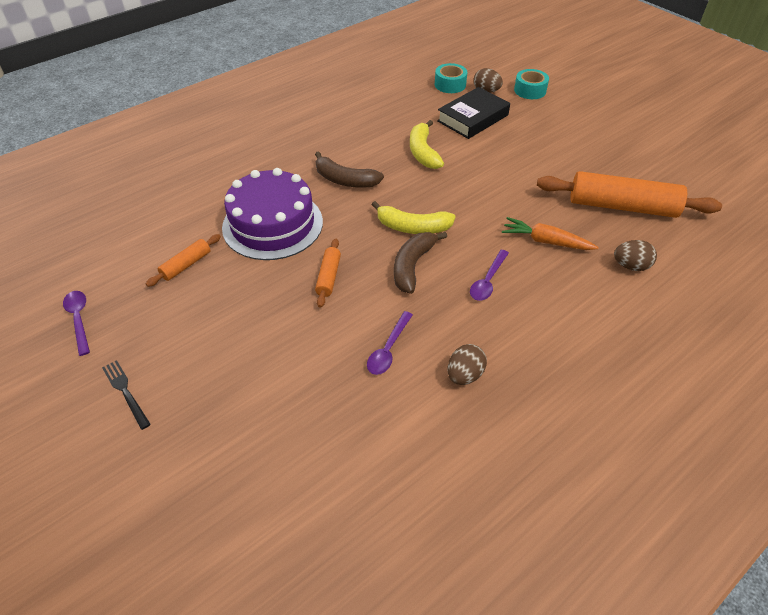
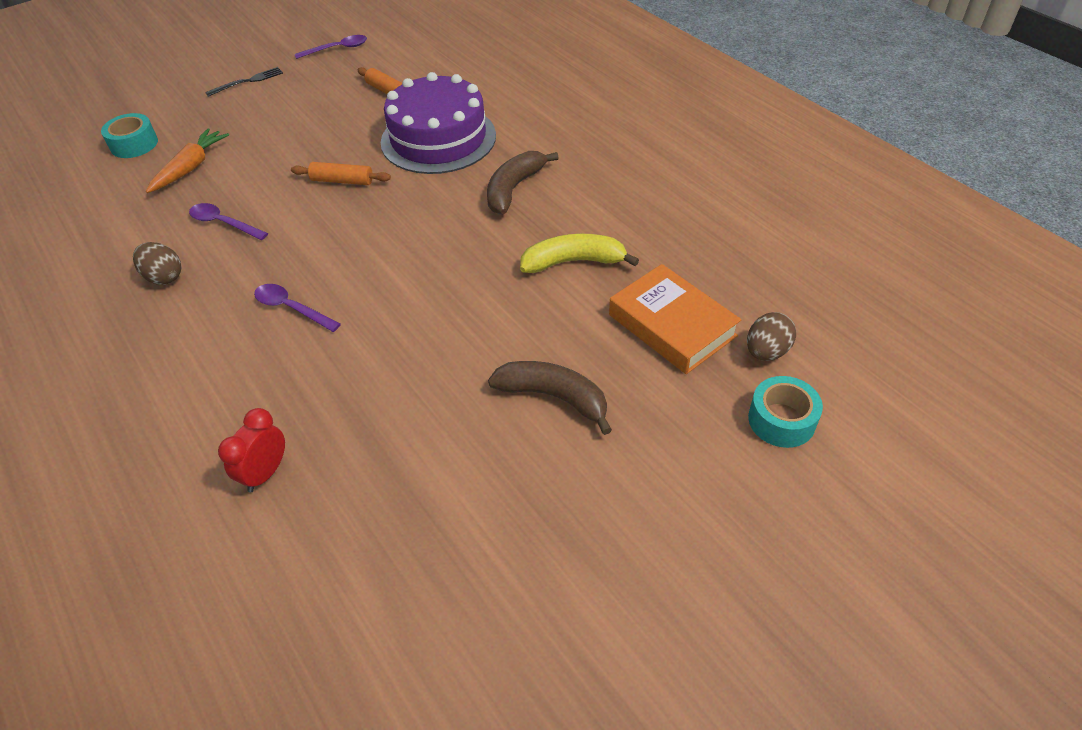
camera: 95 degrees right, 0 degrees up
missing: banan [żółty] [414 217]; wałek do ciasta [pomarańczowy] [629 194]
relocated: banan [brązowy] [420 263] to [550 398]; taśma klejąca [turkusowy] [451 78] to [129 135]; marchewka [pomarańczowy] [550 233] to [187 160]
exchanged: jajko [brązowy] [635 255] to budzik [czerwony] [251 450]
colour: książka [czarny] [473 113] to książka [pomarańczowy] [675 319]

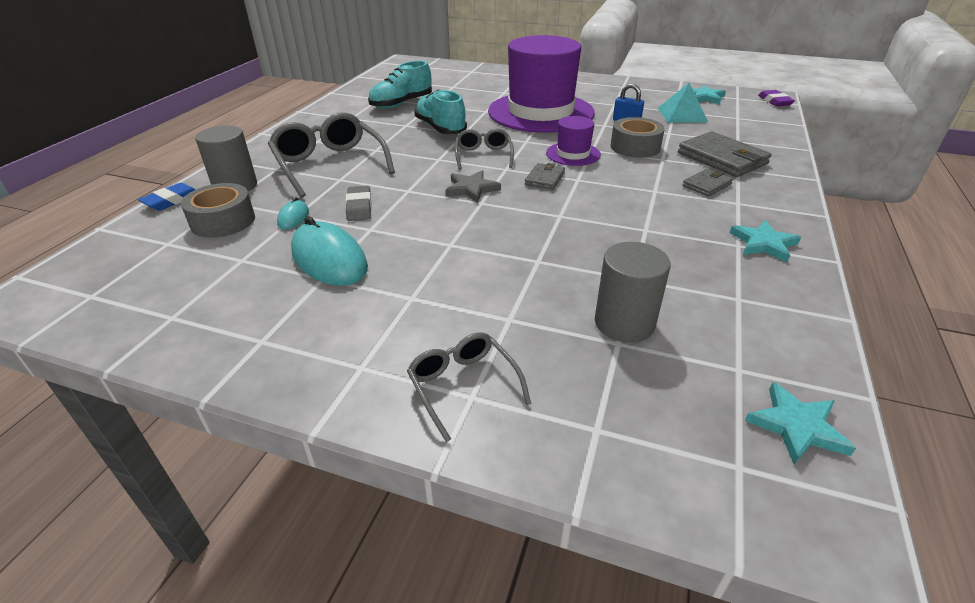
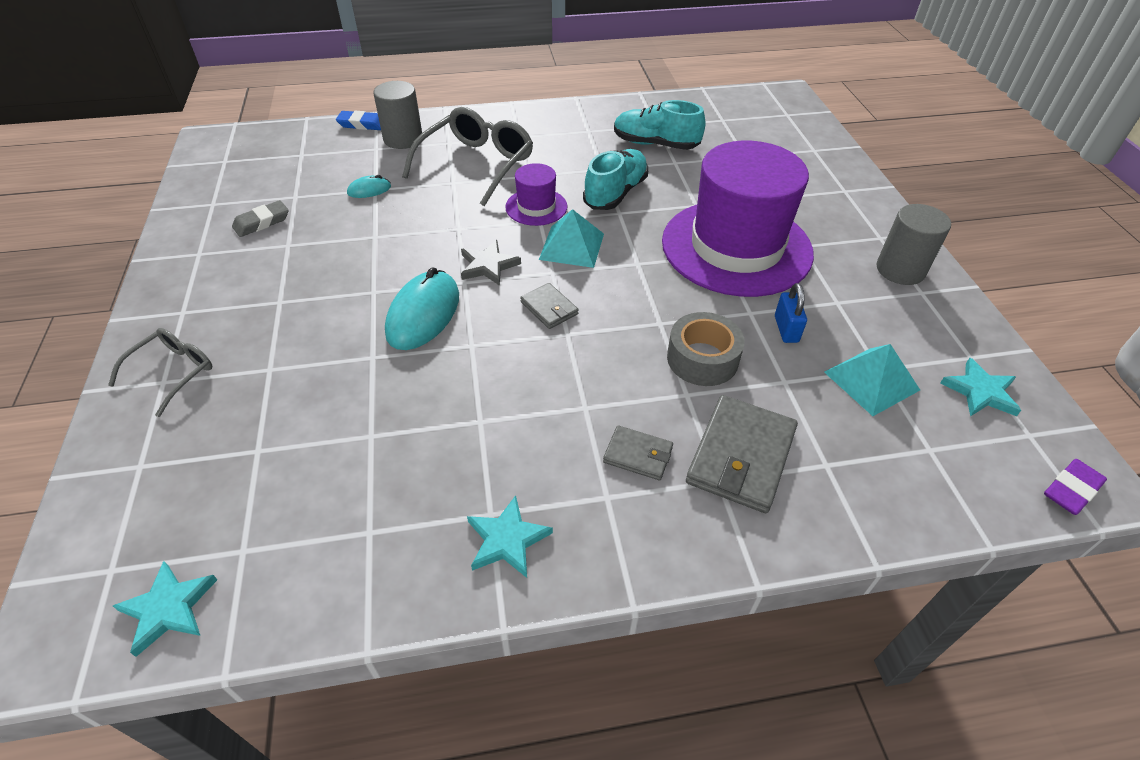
camera: 60 degrees right, 10 degrees up
missing: taśma klejąca [szary] [218 210]
relocated: myszka [turkusowy] [329 251] to [422 308]; gumka do mazania [szary] [358 203] to [260 218]; kapelusz [fioletowy] [573 141] to [536 194]; walec [szary] [633 292] to [914 244]
exchanged: okulary [szary] [484 149] to piramida [turkusowy] [571 238]
spun: portfel [szary] [545 176] = [549 306] 60 degrees clockwise

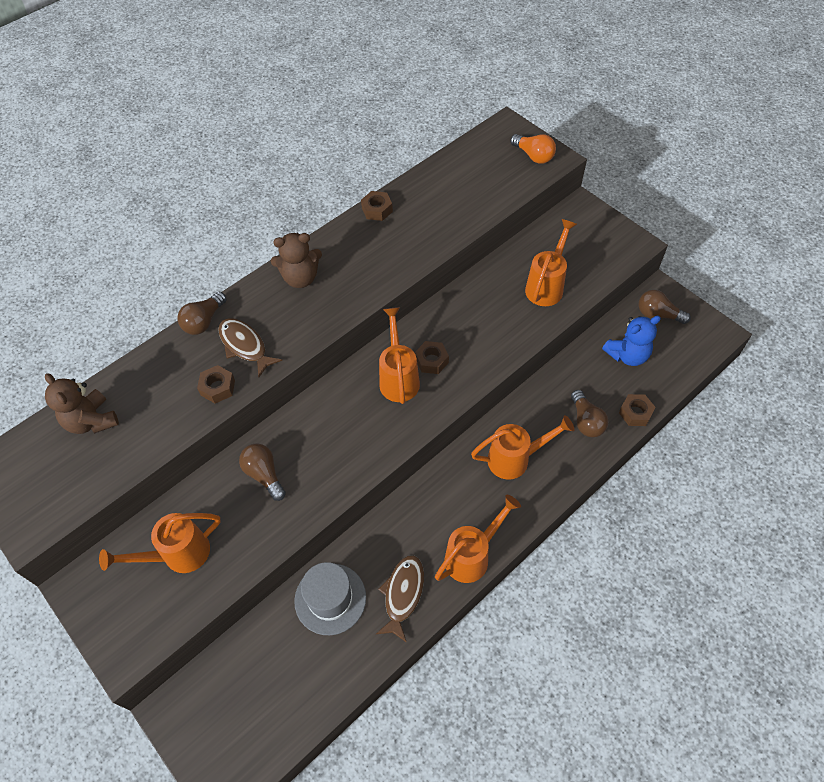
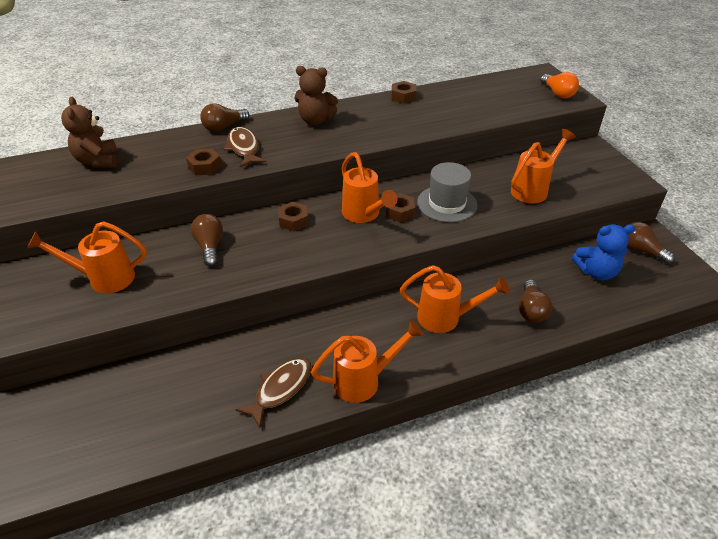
camera: 20 degrees right, 15 degrees down
relocated: kapelusz [szary] [330 598] to [447 192]; nakrętka [brązowy] [637 410] to [293 216]
spun: konewka [pomarańczowy] [399 355] = [369 187] 135 degrees clockwise

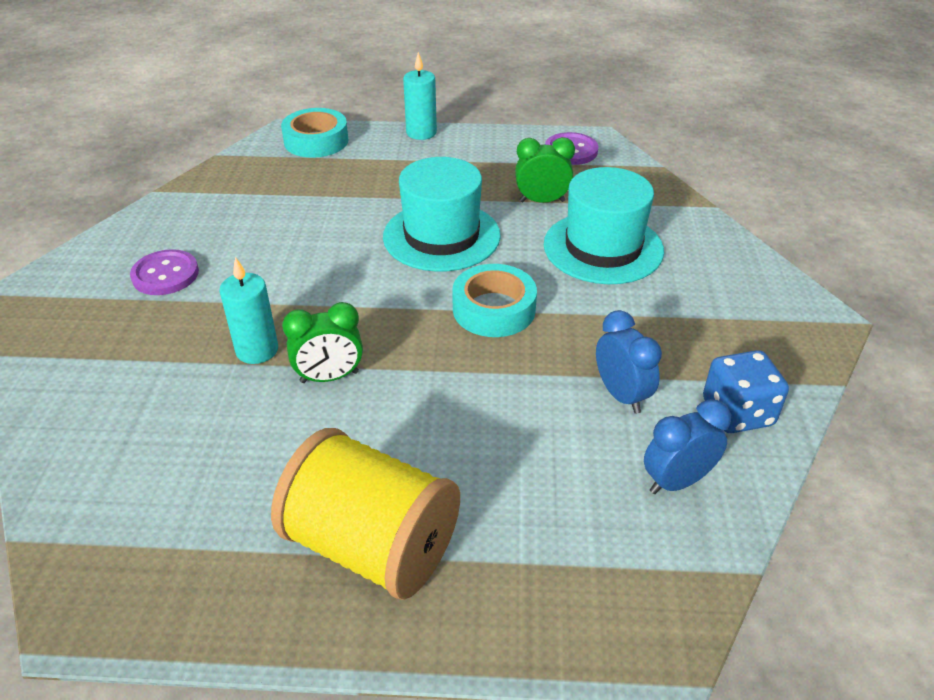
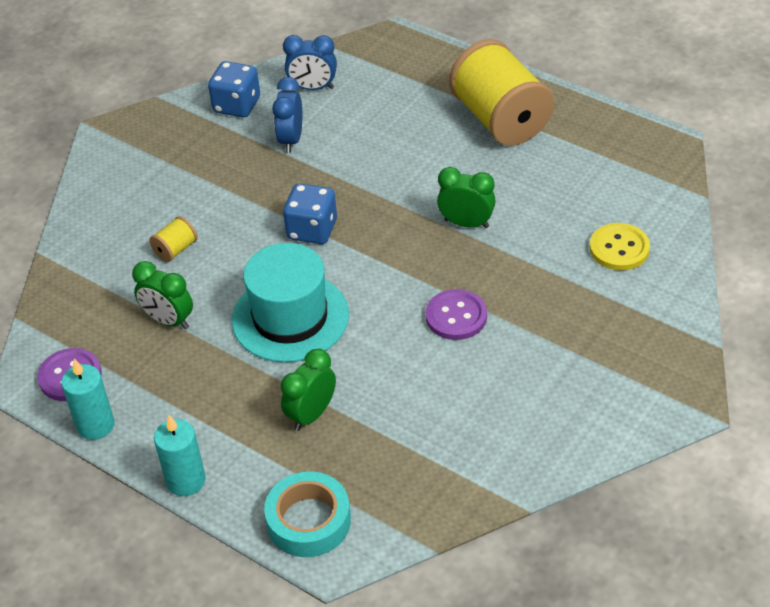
camera: 145 degrees left, 5 degrees up
appeared: budzik [zielony] [308 390]; guzik [żółty] [620 246]
relocated: guzik [fioletowy] [164 272] to [456 314]; świeca [turkusowy] [248 310] to [88 399]
exchanged: taśma klejąca [turkusowy] [494 300] to kostka do gry [niebieski] [310 213]; kapelusz [turkusowy] [604 225] to szpulka [żółty] [173 239]

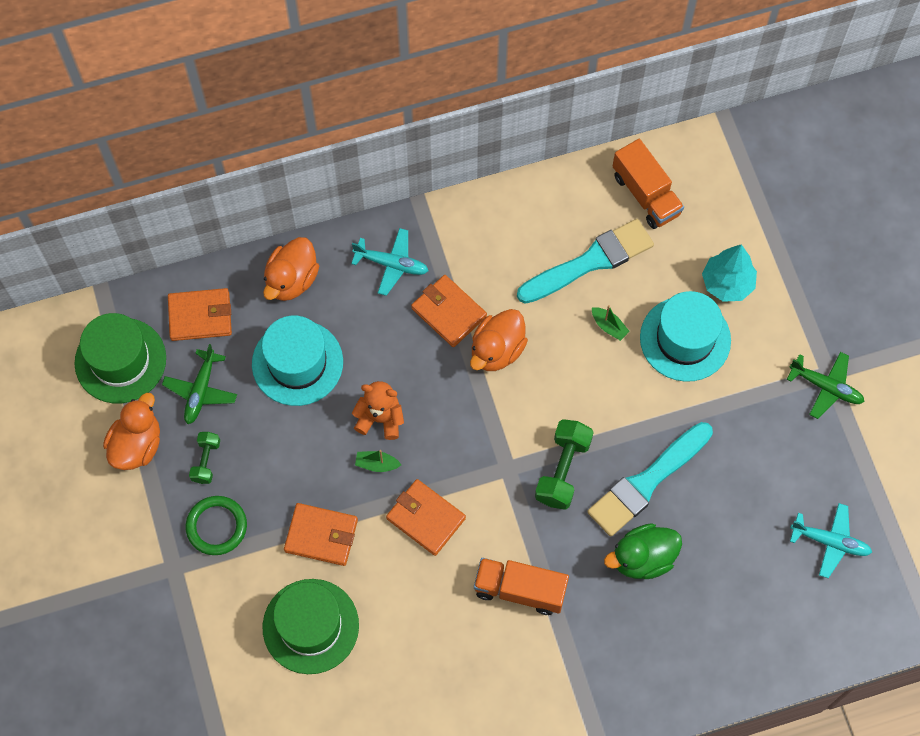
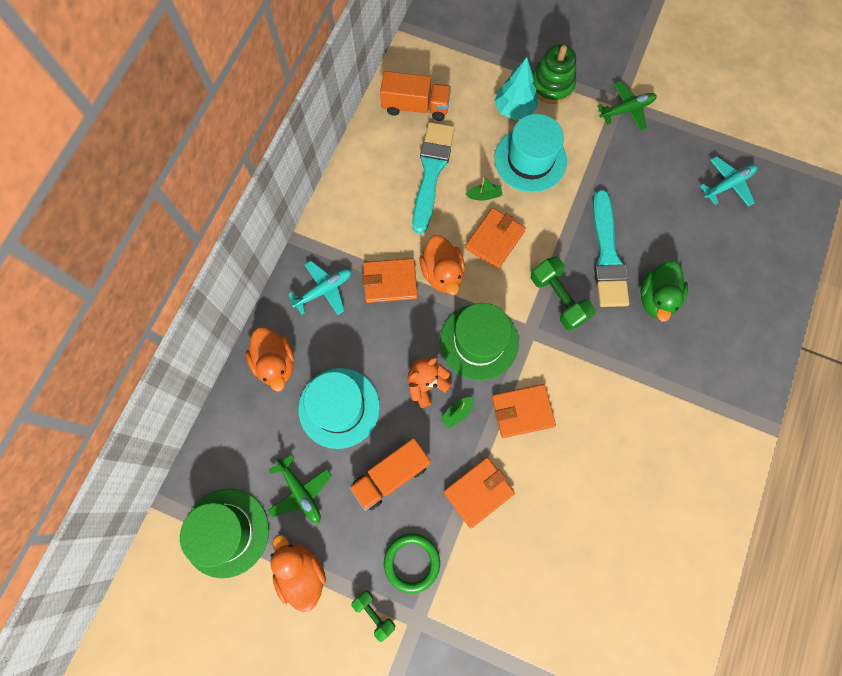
camera: 50 degrees left, 5 degrees up
appeared: zabawka nakładanka [zielony] [554 74]
relocated: portfel [pomarańczowy] [200 314] to [495 238]; hantel [zielony] [204 458] to [373 616]; kapelusz [zielony] [311 626] to [479 342]; ciężarówka [pomarańczowy] [521 586] to [390 474]

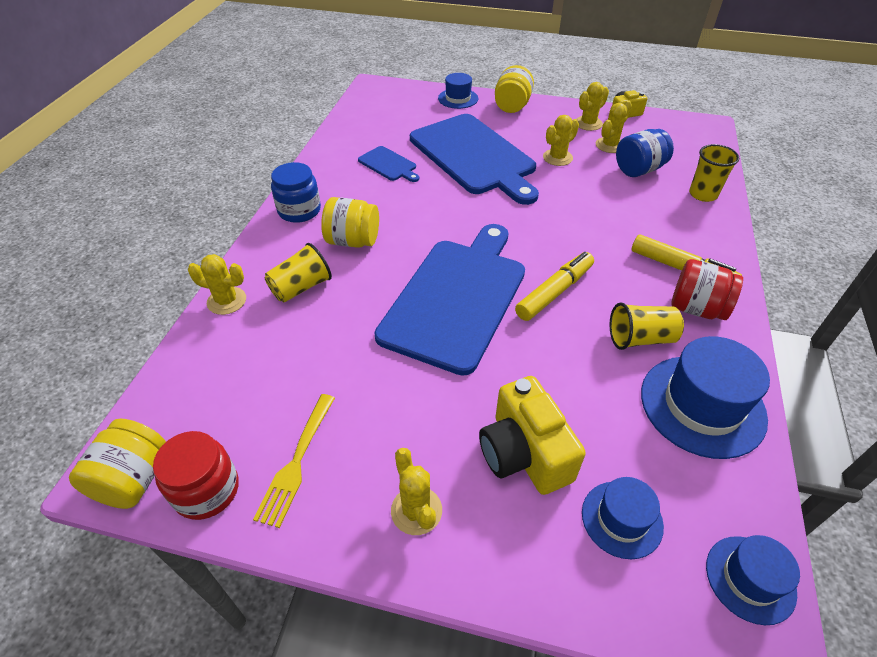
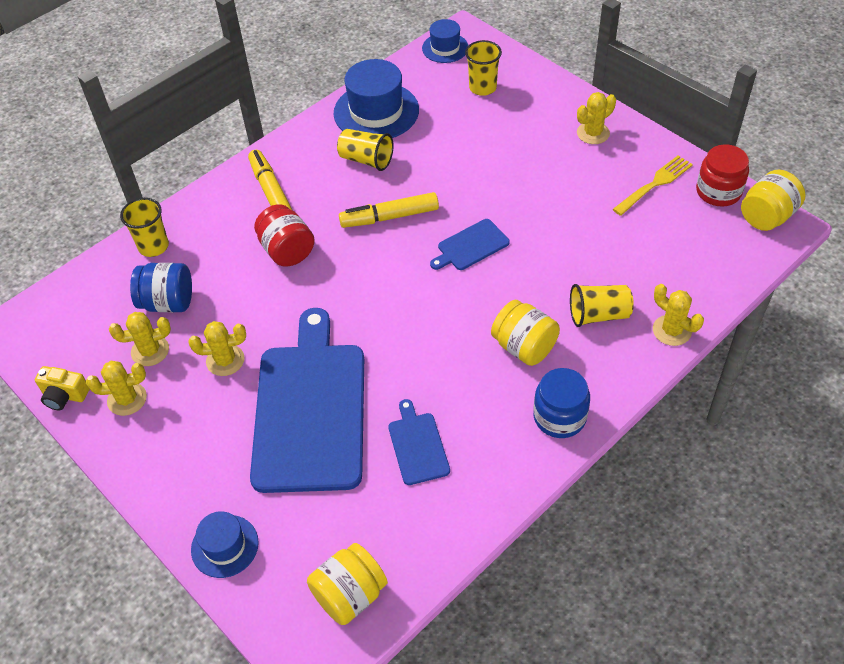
camera: 145 degrees left, 5 degrees up
missing: aparat fotograficzny [żółty] [532 435]
relocated: słoik [żółty] [514 89] to [347 584]; słoik [czerwony] [707 289] to [284 235]
exchanged: kapelusz [niebieski] [623 518] to szklanka [żółty] [483 68]
spun: kaktus [żółty] [416 491] = [596 118] 45 degrees clockwise
size: deska do krojenia [niebieski] [449 300] = [470 244] x0.43

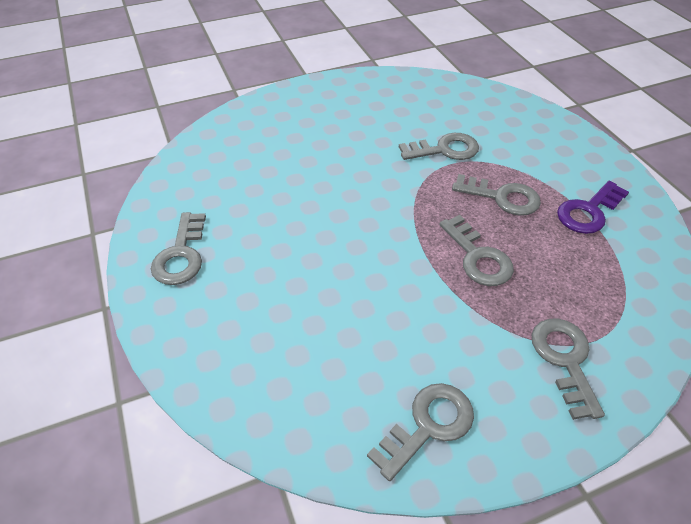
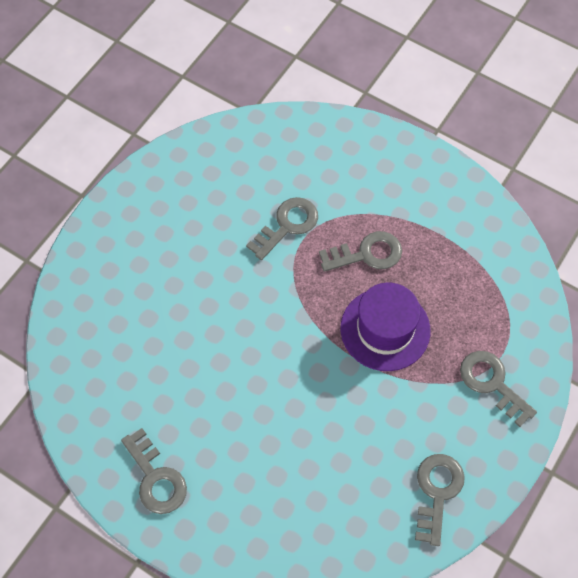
camera: 35 degrees left, 15 degrees up
missing: klucz [fioletowy] [593 207]
exchanged: klucz [szary] [476 250] to kapelusz [fioletowy] [386 326]

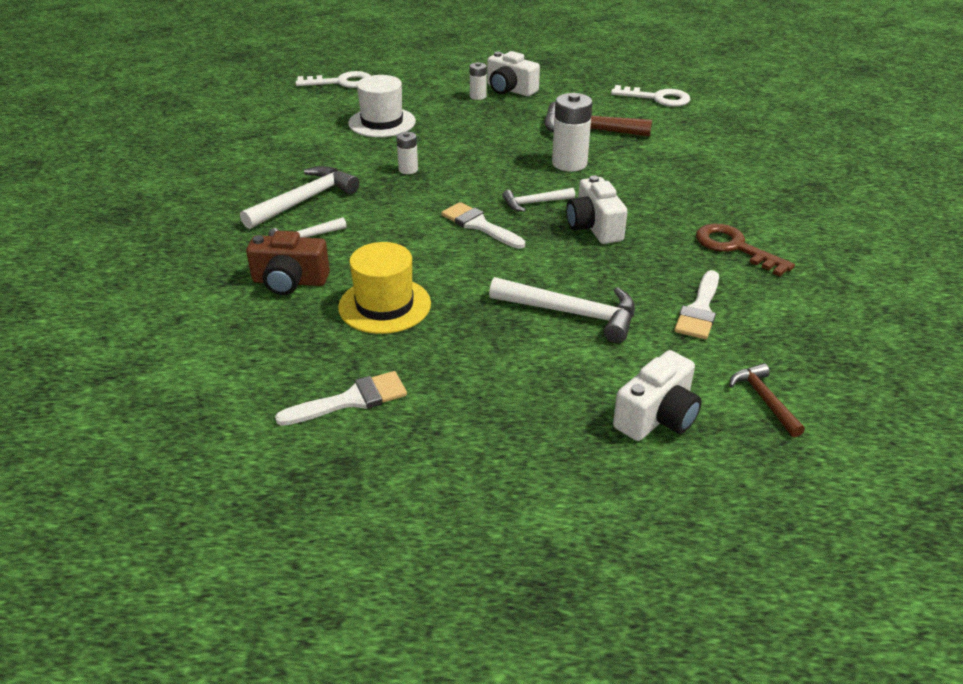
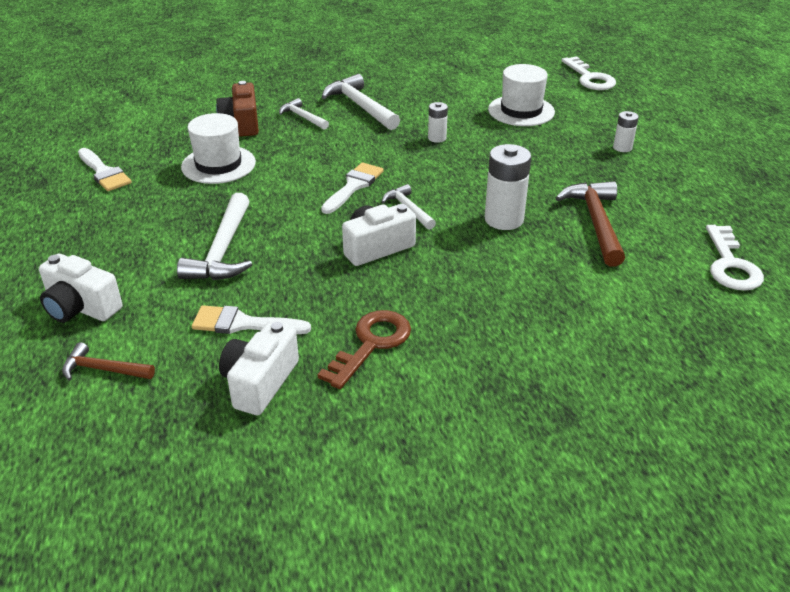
camera: 75 degrees right, 0 degrees up
relocated: aparat fotograficzny [biały] [513 73] to [259 368]
colour: kapelusz [żółty] [384 288] to kapelusz [biały] [218 148]
spun: młotek [biały] [300 197] = [361 102] 150 degrees counterclockwise; młotek [brązowy] [767 400] = [108 361] 135 degrees counterclockwise

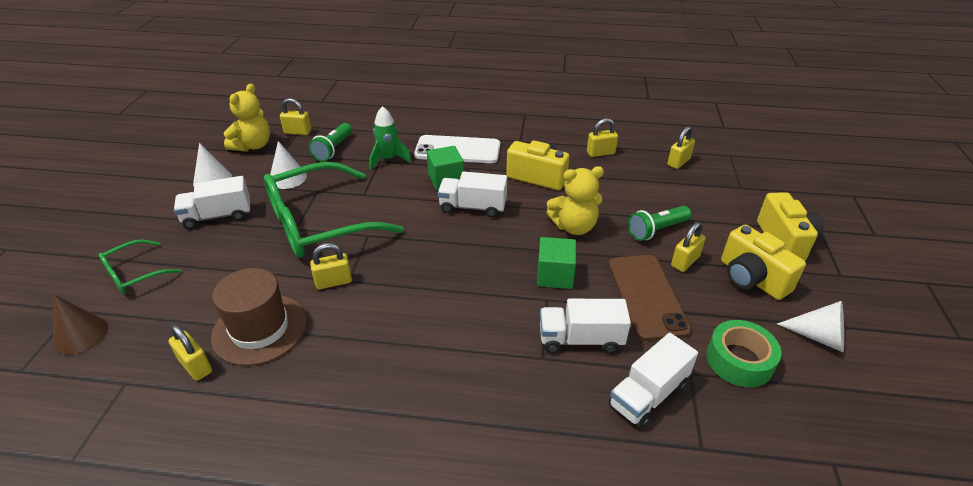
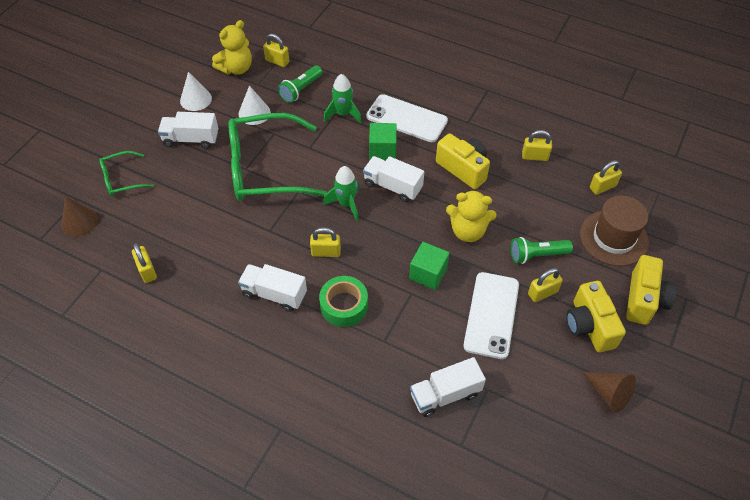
camera: 20 degrees right, 15 degrees up
appeared: rakieta [zielony] [341 193]
relocated: kapelusz [brązowy] [259 317] to [614 230]; kłódka [żółty] [331 266] to [325 242]; ciężarówka [biały] [585 326] to [272 288]; taśma klejąca [zielony] [744 353] to [343 301]
colour: telefon [brązowy] [650 298] to telefon [biały] [491 315]; stożek [biały] [810 326] to stożek [brązowy] [609 392]

